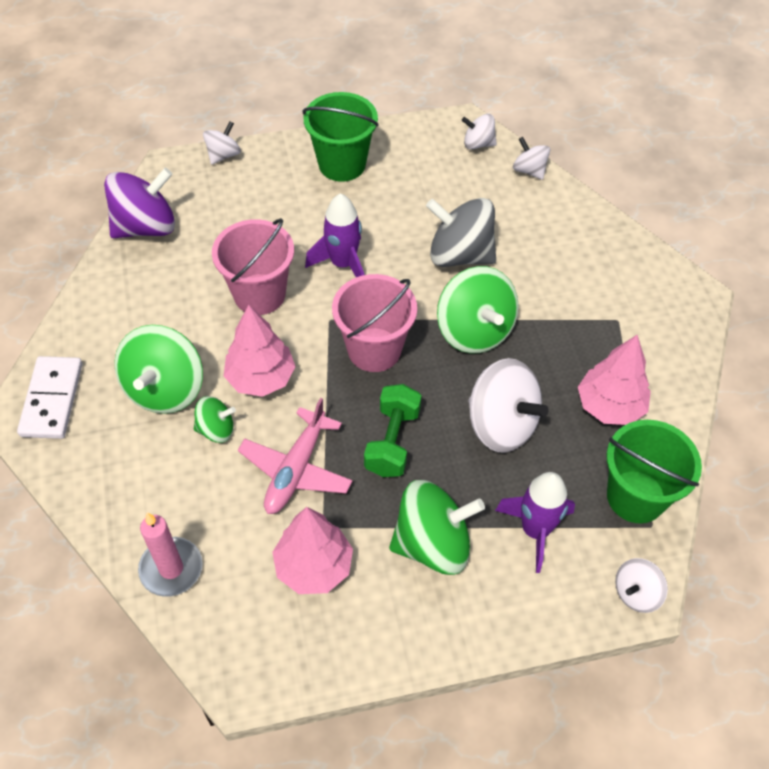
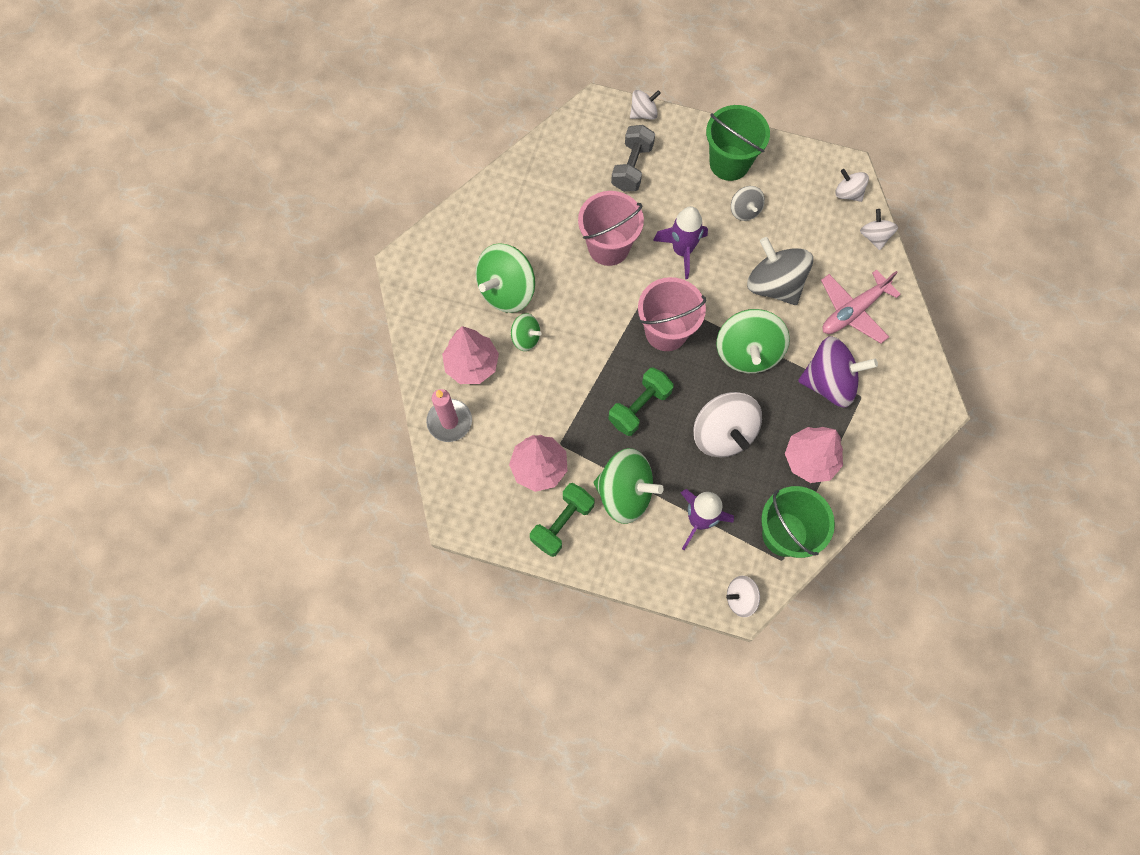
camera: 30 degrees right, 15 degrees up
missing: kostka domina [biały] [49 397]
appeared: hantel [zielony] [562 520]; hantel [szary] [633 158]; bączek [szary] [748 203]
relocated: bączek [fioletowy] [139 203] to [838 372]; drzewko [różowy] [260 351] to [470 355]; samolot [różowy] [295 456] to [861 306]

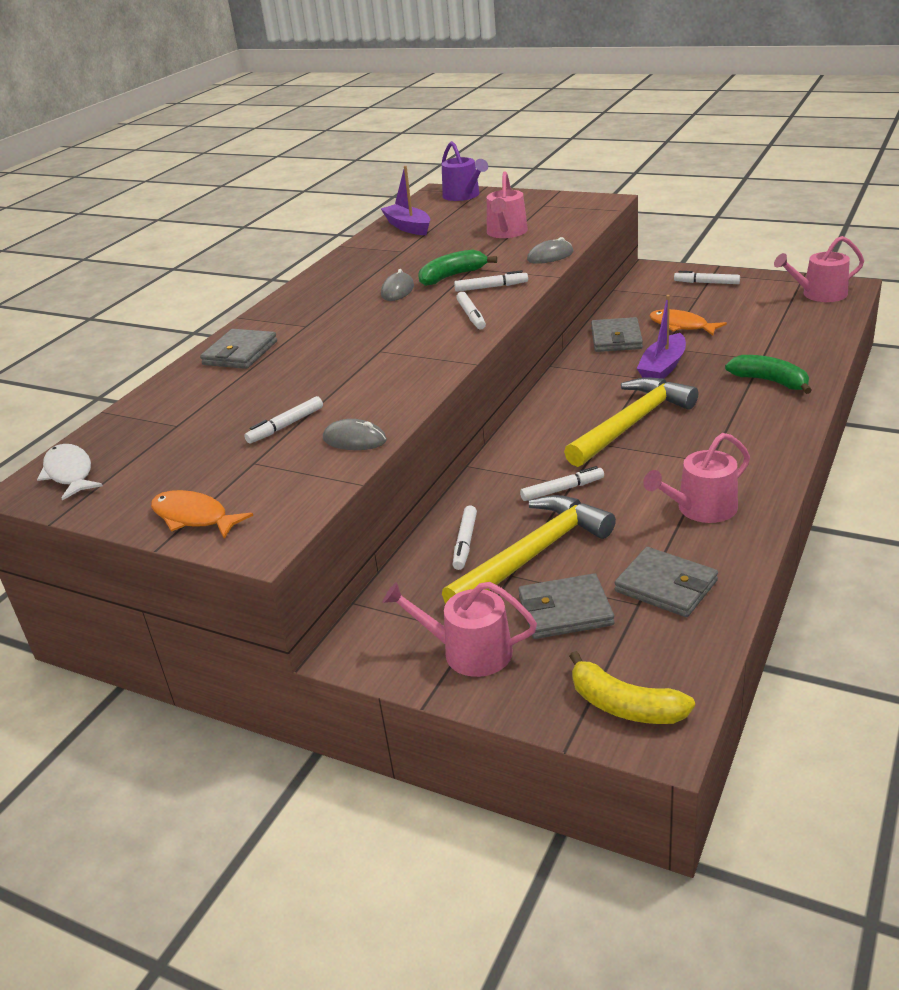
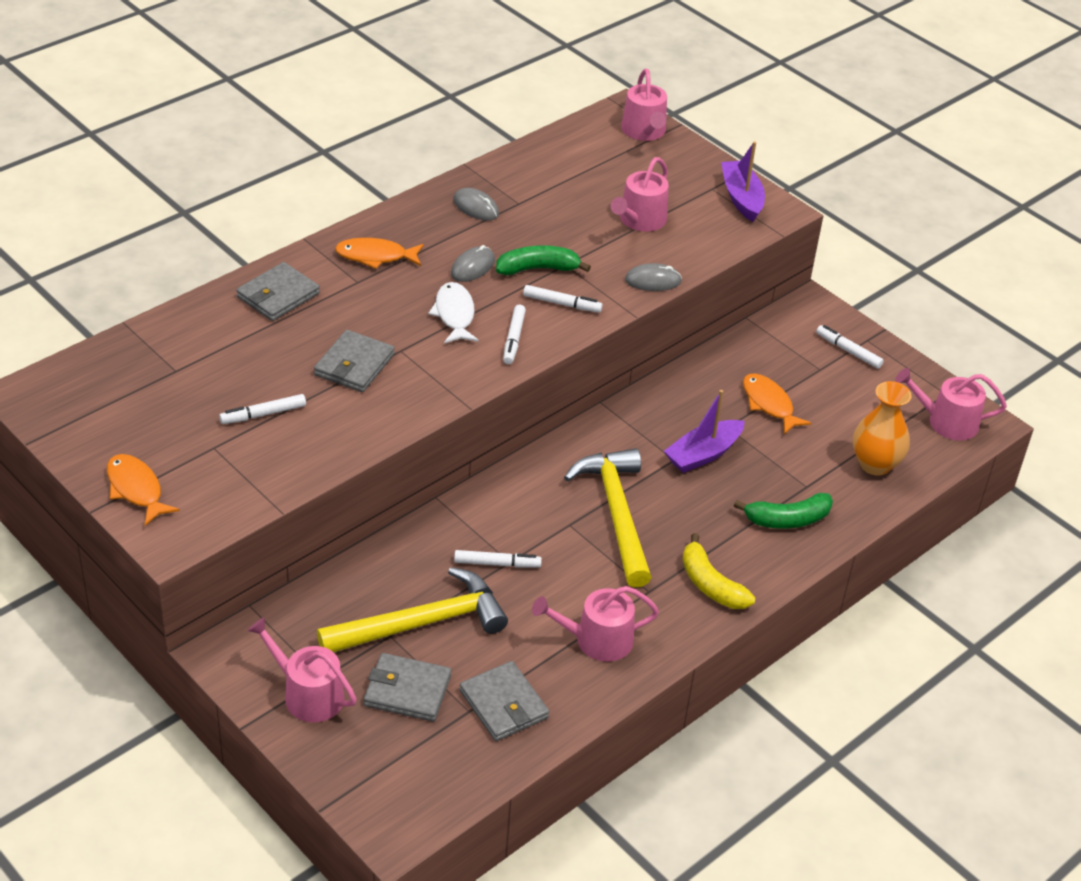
camera: 15 degrees right, 10 degrees up
missing: flamaster [biały] [465 537]
appeared: ryba [pomarańczowy] [379 253]; wazon [pomarańczowy] [882 428]
relocated: ryba [biały] [70 472] to [453 313]; myszka [szary] [355 434] to [476 204]; łódka [fioletowy] [405 200] to [743 181]; banan [żółty] [632 687] to [718 571]; portfel [szary] [617 334] to [354 361]
colour: konewka [fioletowy] [465 171] to konewka [różowy] [644 105]
spun: młotek [żółty] [631 422] = [608 518] 75 degrees counterclockwise; banan [zielony] [768 374] = [783 511] 105 degrees clockwise

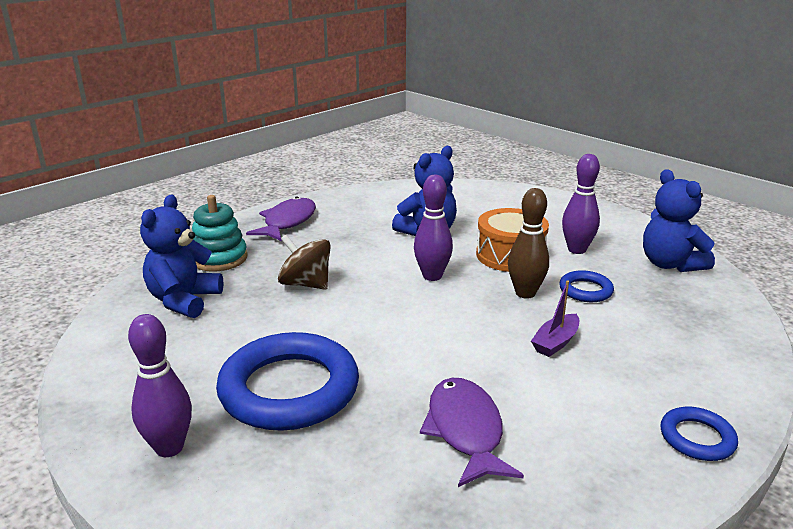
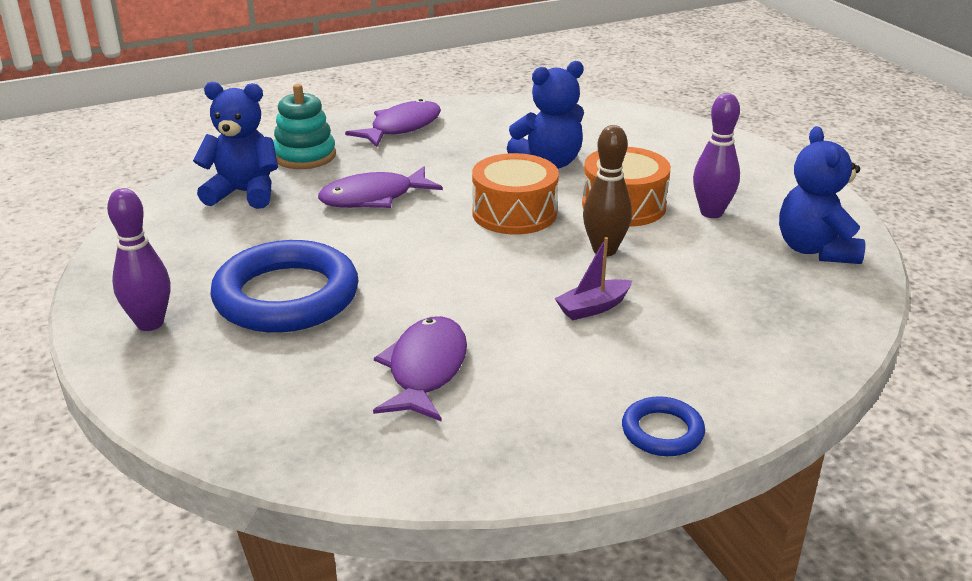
camera: 20 degrees right, 5 degrees up
missing: pierścień [niebieski] [586 286]
exchanged: bączek [brązowy] [304 262] to ryba [fioletowy] [380 187]; kręgiel [fioletowy] [433 227] to bęben [pomarańczowy] [515 193]
spun: miś [niebieski] [182 256] = [235 145] 60 degrees clockwise

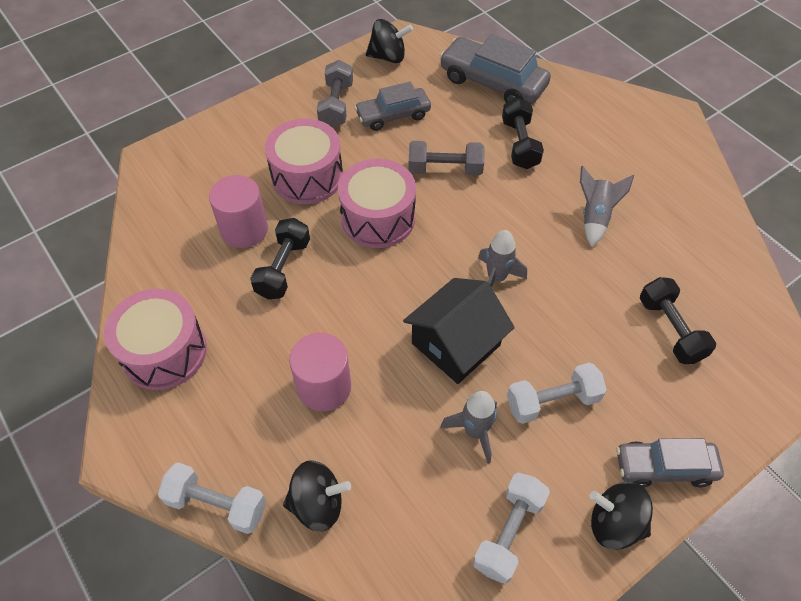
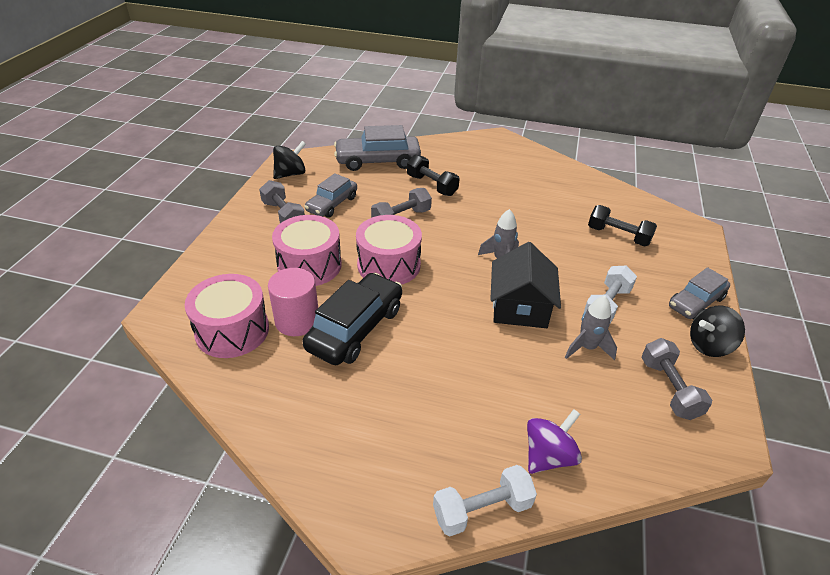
camera: 40 degrees left, 15 degrees down
missing: walec [różowy] [320 372]; rakieta [szary] [607 206]
relocated: bęben [różowy] [155 339] to [227 316]
exchanged: hantel [czarny] [280 258] to samochód [czarny] [352 319]
colour: bączek [czarny] [317 496] to bączek [fioletowy] [554 441]; hantel [biały] [511 528] to hantel [szary] [677 379]

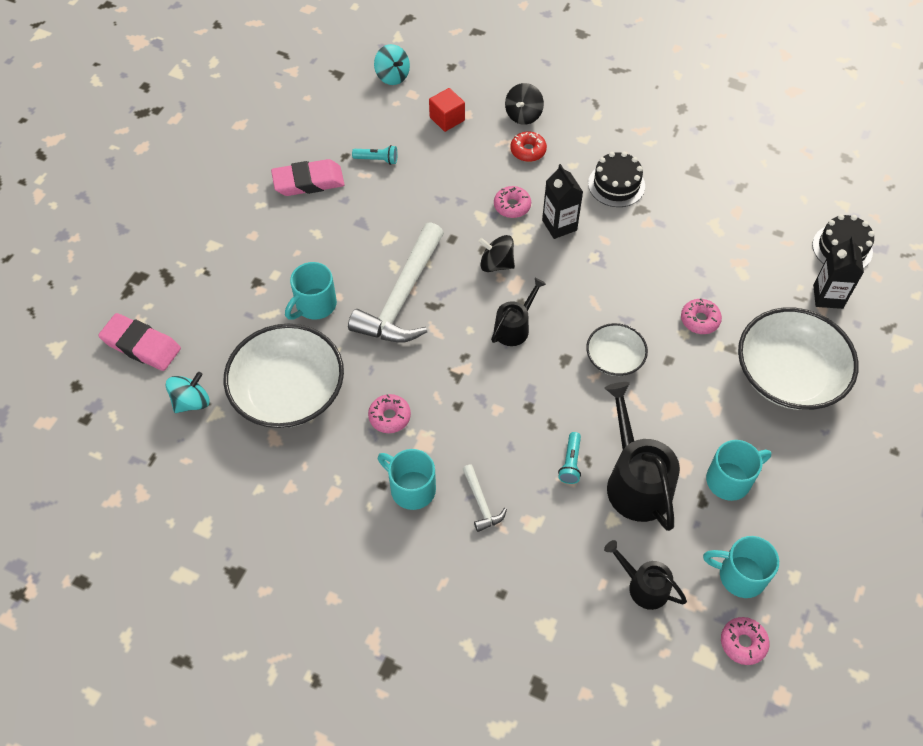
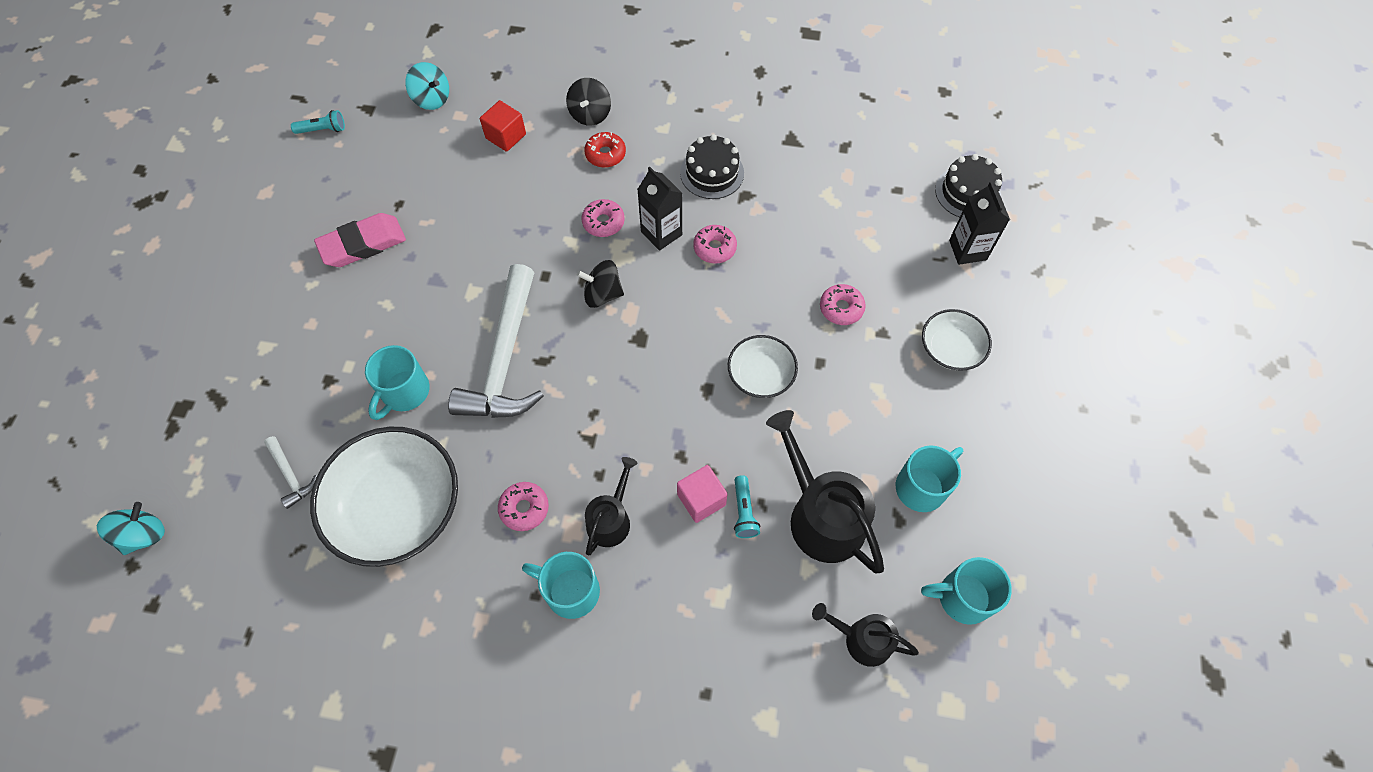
camera: 15 degrees left, 5 degrees up
missing: gumka do mazania [różowy] [139 342]
appeared: sześcian [różowy] [702 494]
relocated: bączek [turkusowy] [188 392] to [131 528]; latarka [turkusowy] [375 155] to [318 122]; młotek [biały] [485 498] to [290 472]; konewka [czarny] [518 312] to [611 506]; donut [różowy] [745 641] to [715 244]
size: miska [biały] [798 359] = [957 340] x0.53

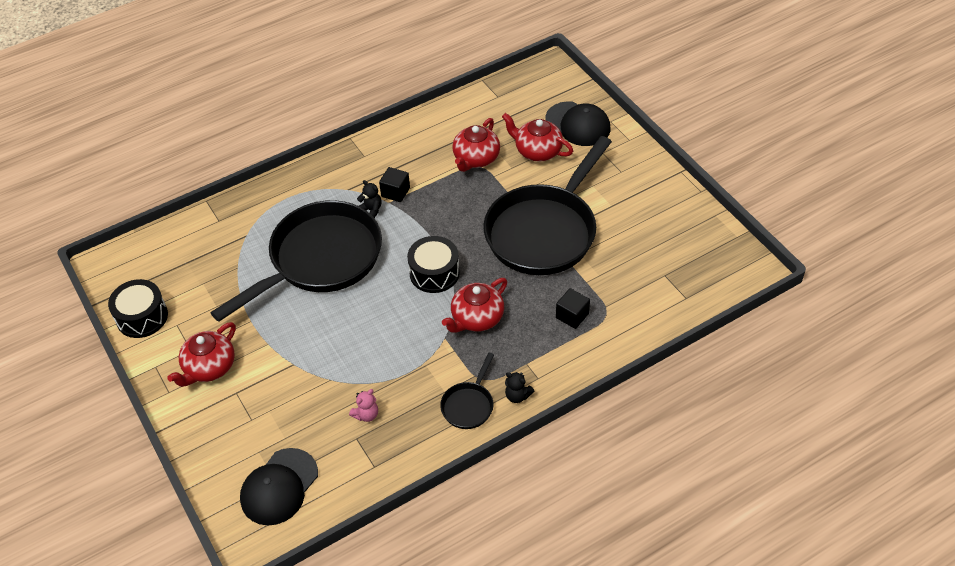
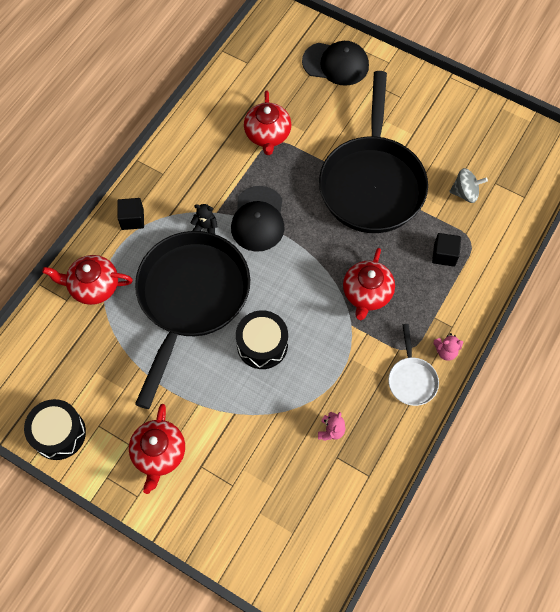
camera: 30 degrees left, 15 degrees up
appeared: bączek [szary] [468 185]
relocated: czapka [czarny] [279 486] to [257 219]; sześcian [czarny] [394 184] to [130 214]; bęben [czarny] [433 264] to [262 339]; imbryk [czerwony] [537 137] to [87 280]
colour: patelnia [czarny] [467 391] to patelnia [biały] [413 365]; miś [czarny] [519 387] to miś [różowy] [448 347]

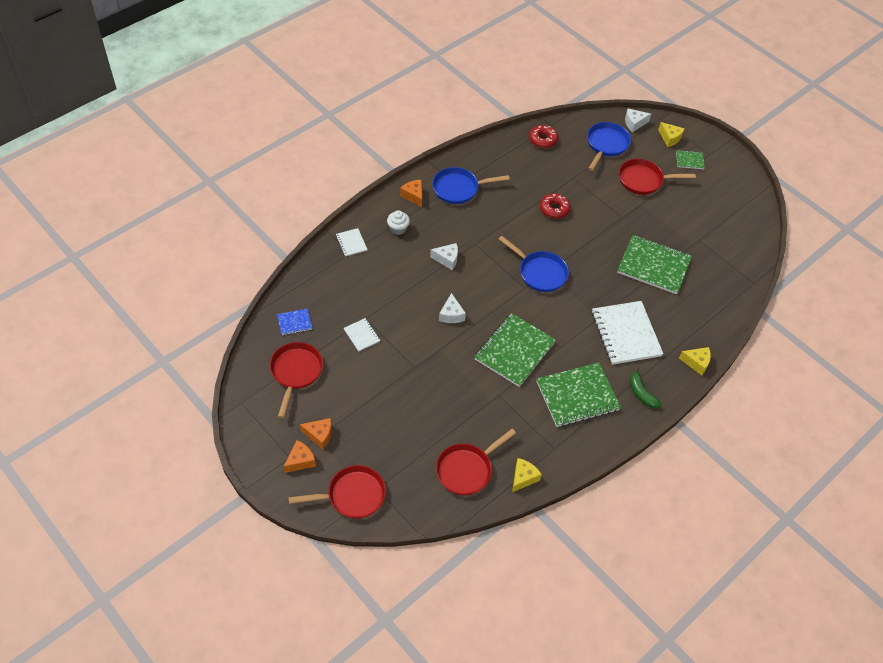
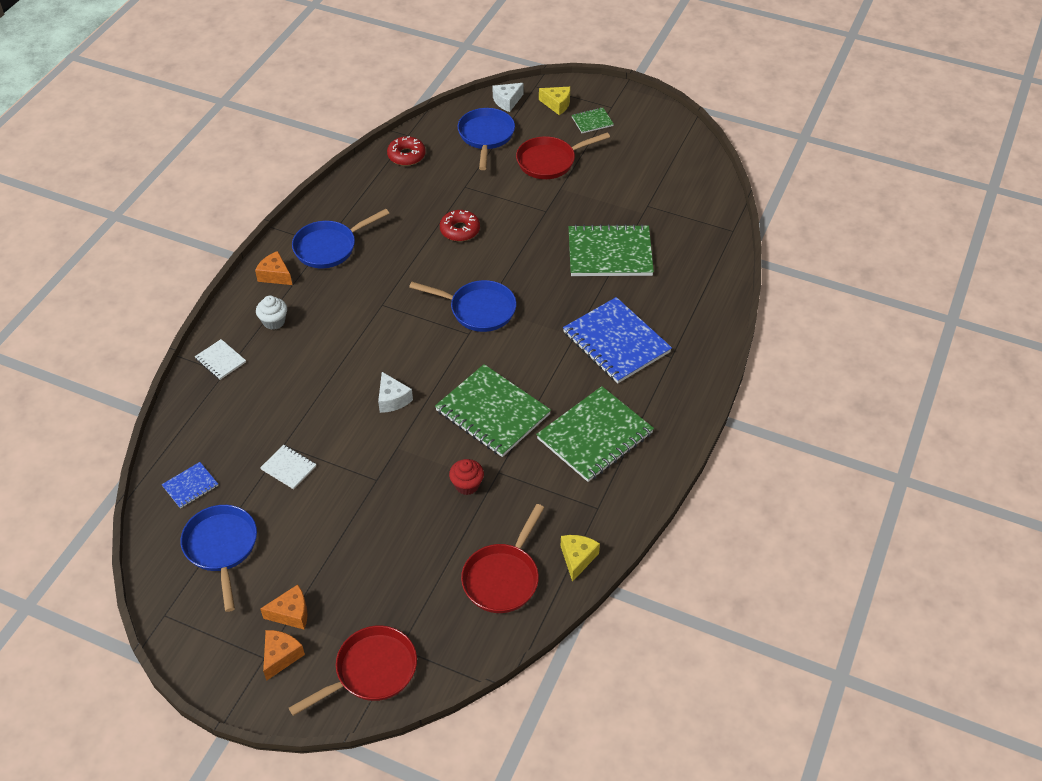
camera: 20 degrees left, 5 degrees down
missing: ser [biały] [444 256]; banan [zielony] [646 387]; ser [żółty] [695 361]
appeared: muffinka [czerwony] [466 477]
colour: patelnia [czerwony] [296 380] to patelnia [niebieski] [218 558]; zeszyt [biały] [627 333] to zeszyt [niebieski] [617 340]
spun: zeszyt [zielony] [515 350] = [493 410] 60 degrees counterclockwise

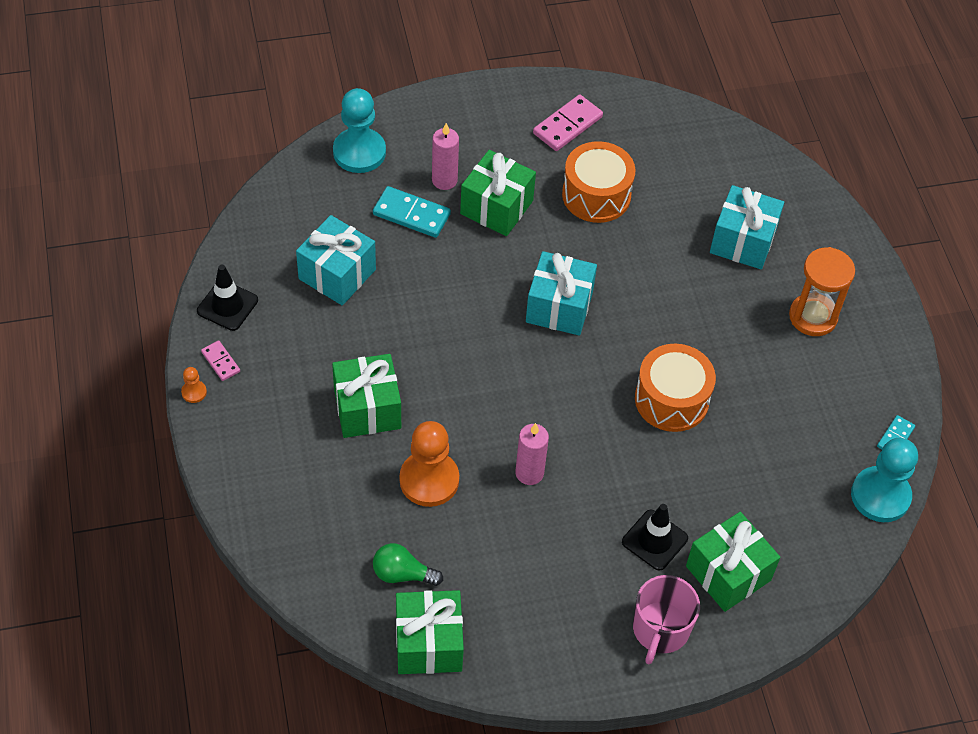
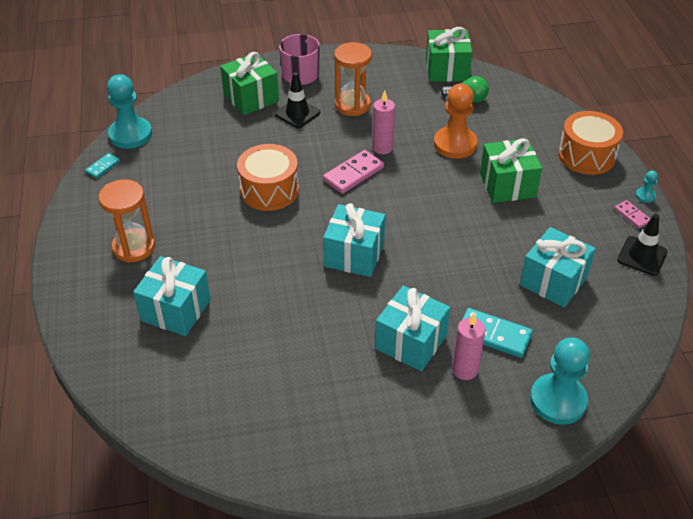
camera: 175 degrees left, 10 degrees down
appeared: klepsydra [pomarańczowy] [353 79]
relocated: kostka domina [różowy] [568 123] to [353 172]; bęben [pomarańczowy] [599 182] to [590 143]
colour: pionek [pomarańczowy] [194 385] to pionek [turkusowy] [646 186]; prezent [zielony] [498 193] to prezent [turkusowy] [412 328]

